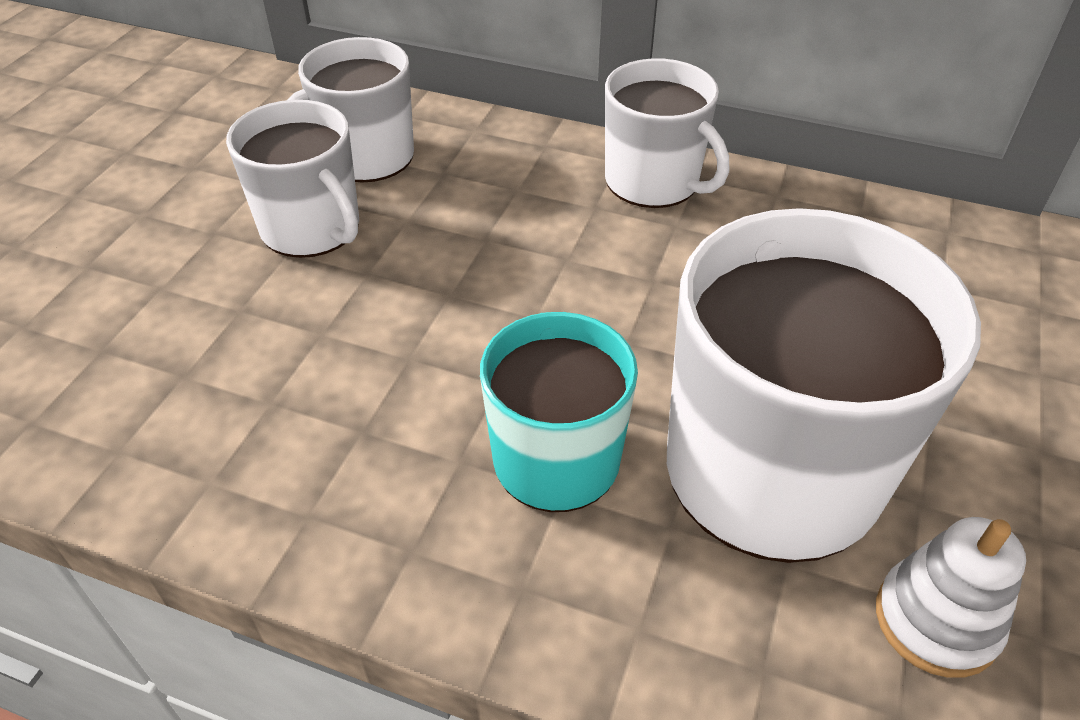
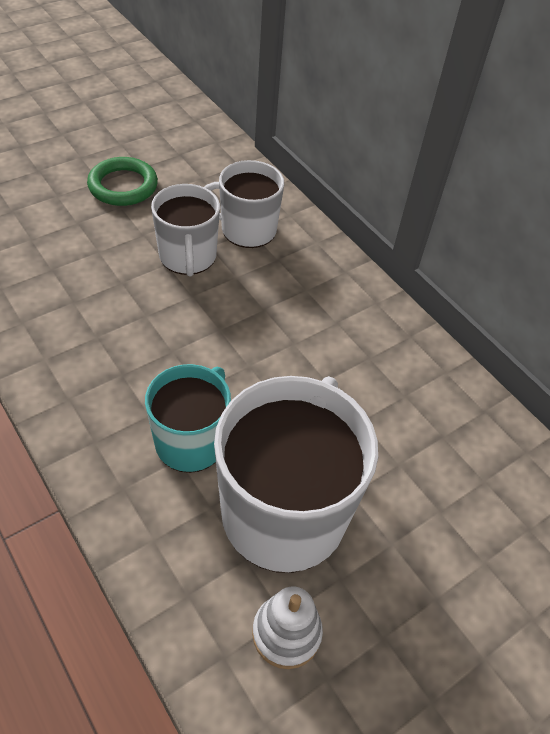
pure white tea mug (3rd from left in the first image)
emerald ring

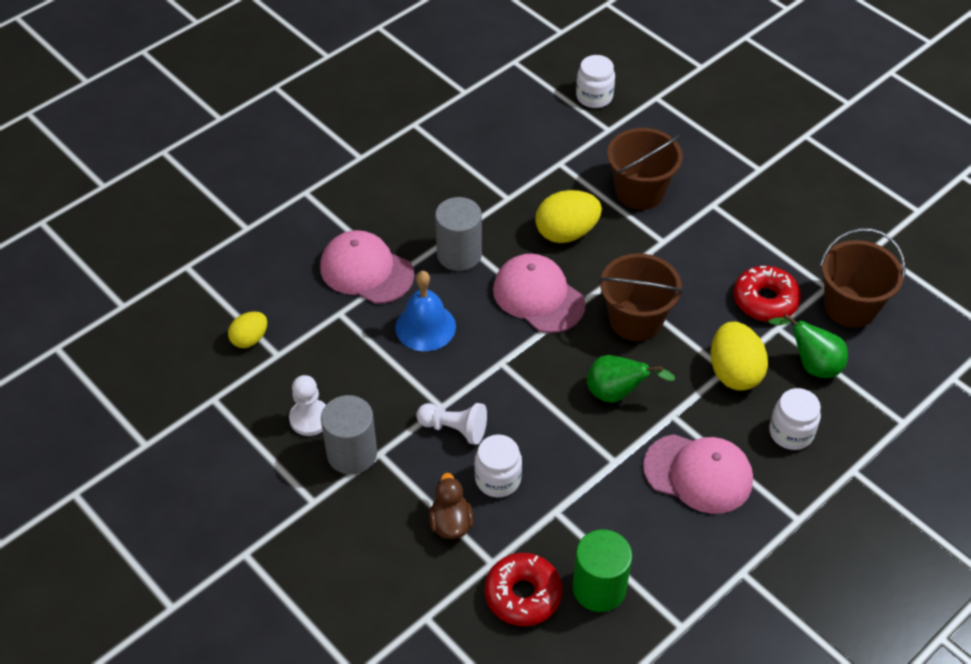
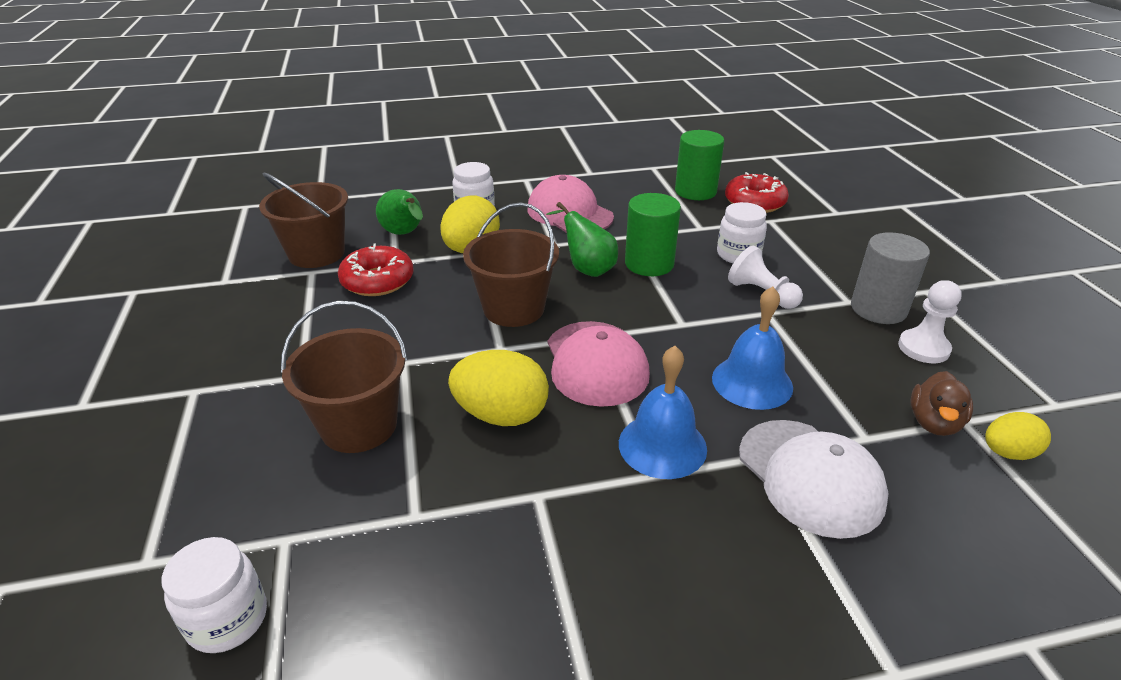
emerald cylinder (1st from left)
brown rubber duck
royal blue bell (1st from left)
pure white baseball cap

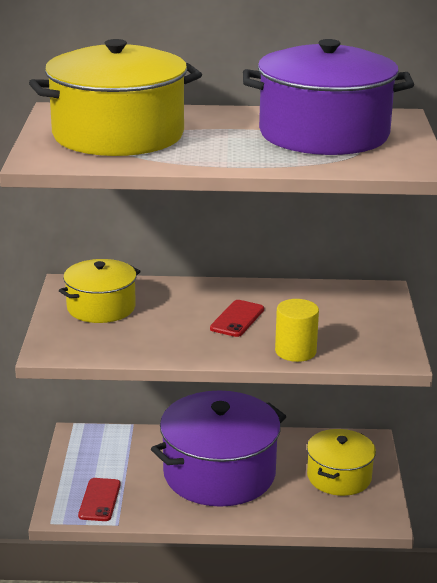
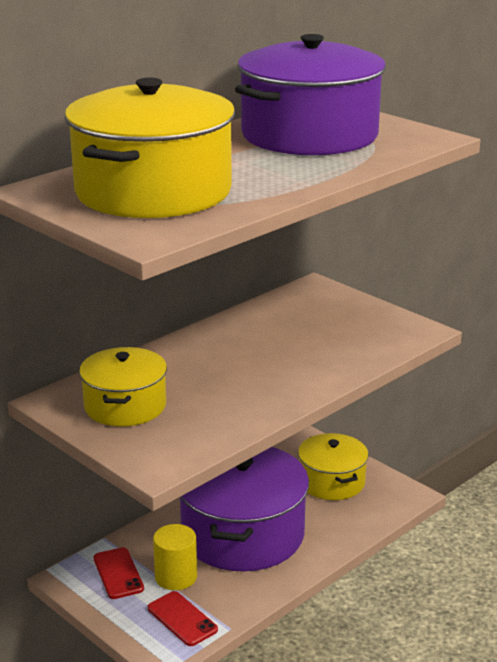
red mobile phone (1st from left)
yellow cylinder

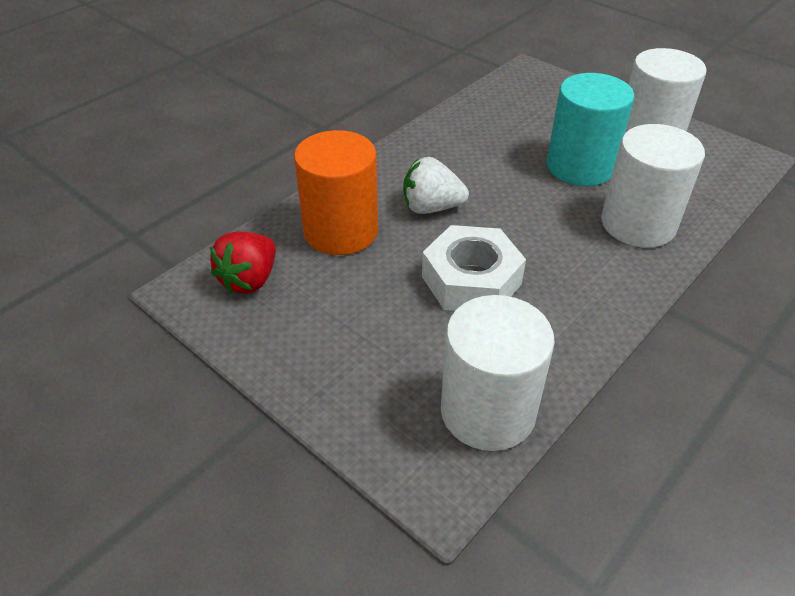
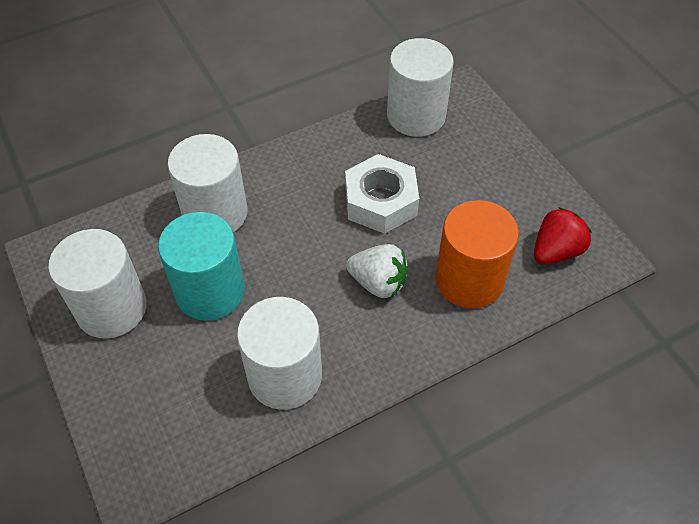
pure white cylinder (3rd from left)

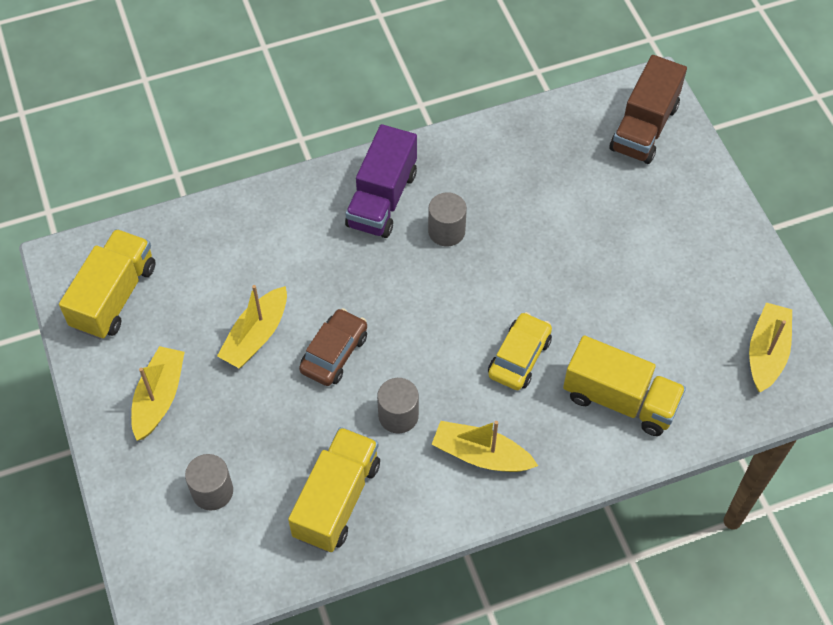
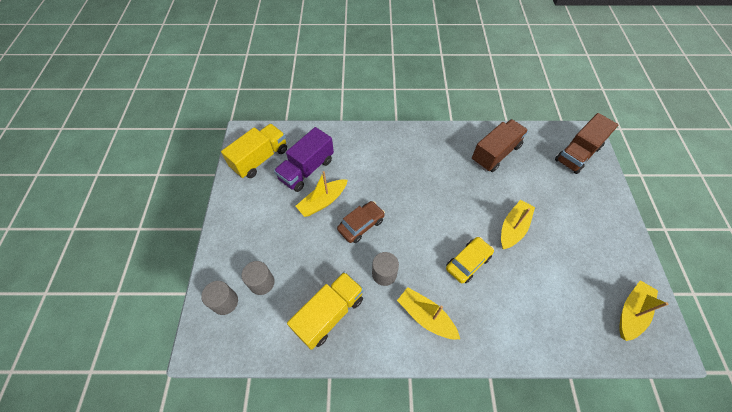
yellow lorry (3rd from left in the first image)
brown lorry (1st from left)
yellow boat (3rd from left)
purple lorry
gray cylinder (1st from left)

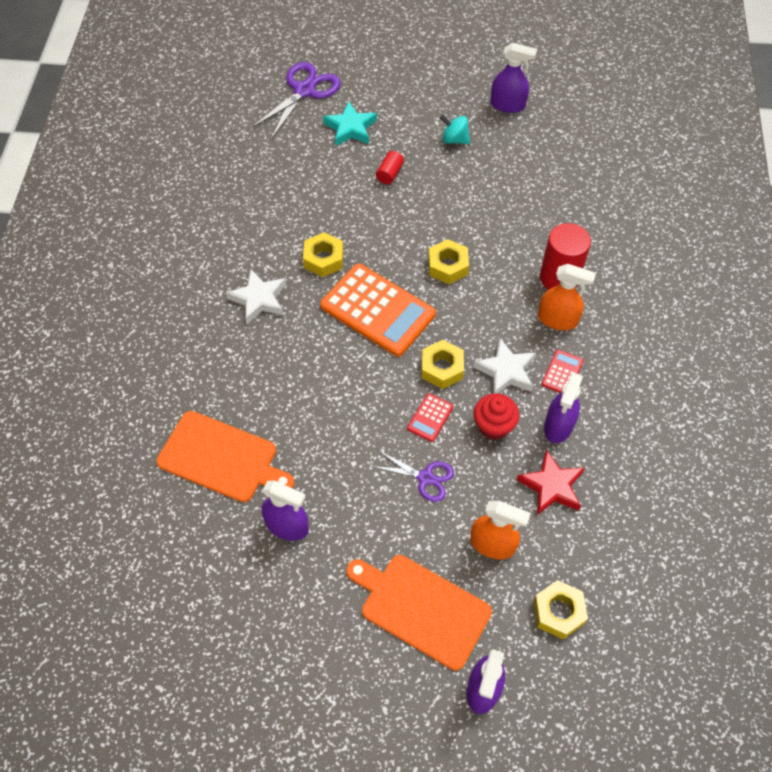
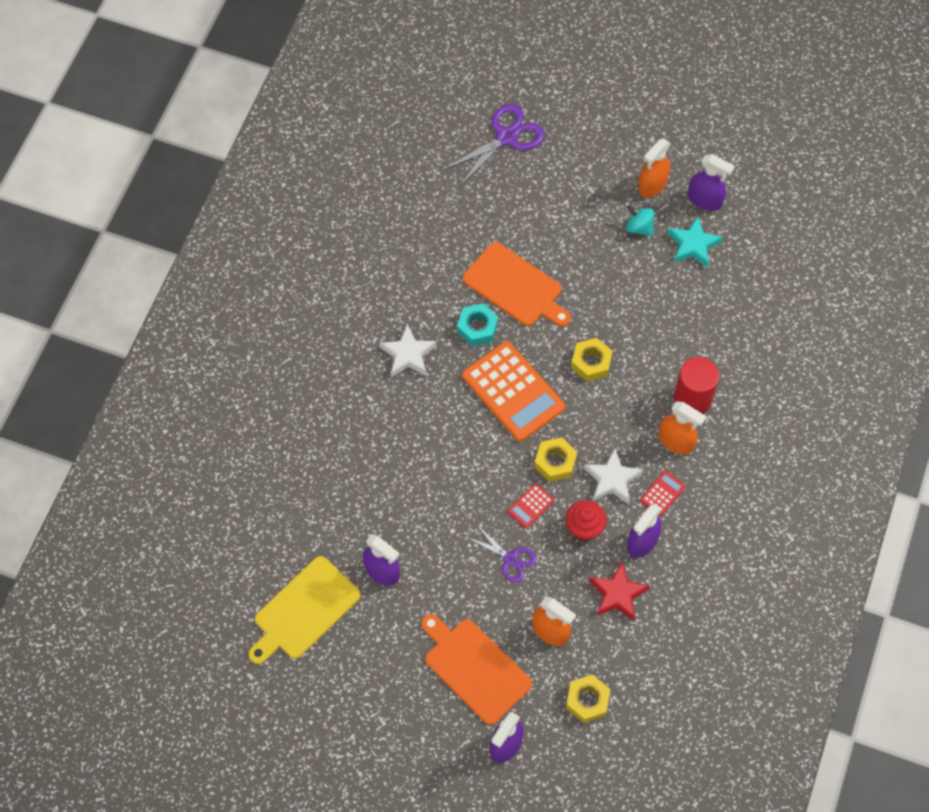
red cylinder (1st from left in the first image)
yellow chopping board
orange sprayer (2nd from left)
orange chopping board (2nd from left)
turquoise star
turquoise hex nut

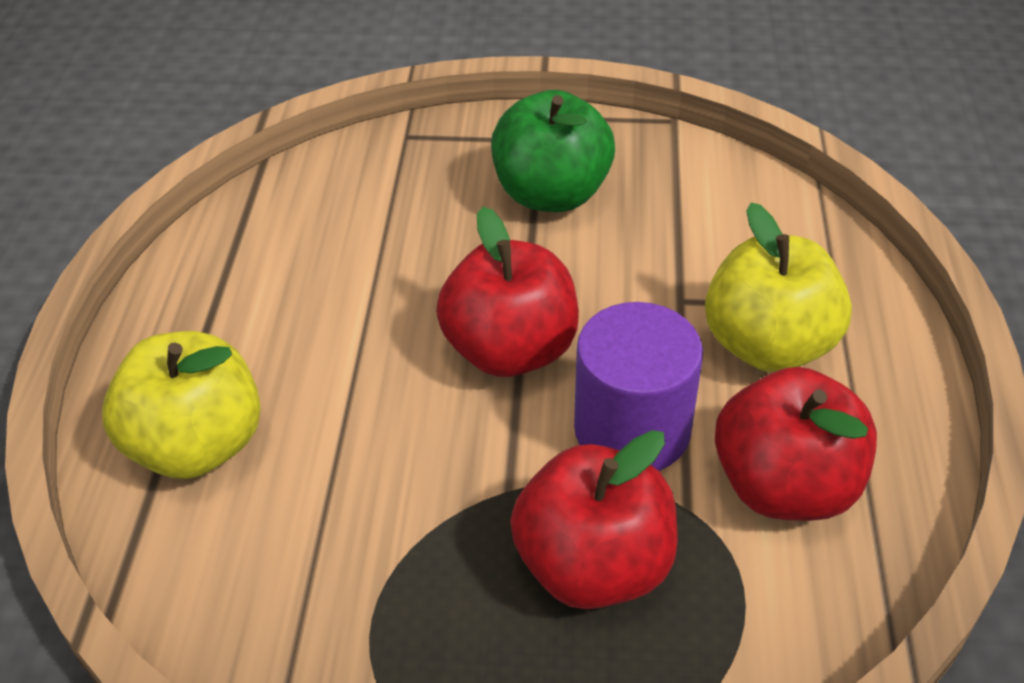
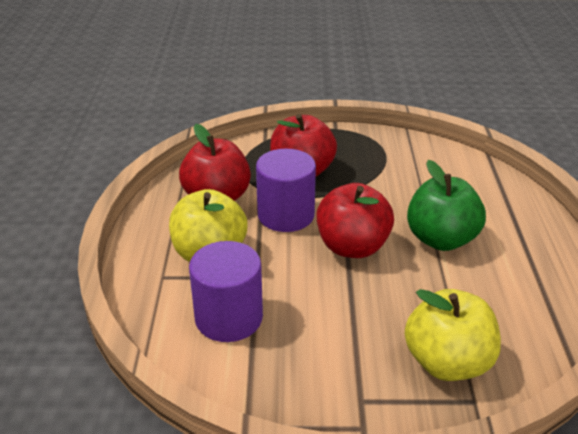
purple cylinder (1st from left)
yellow toy apple (2nd from left)
emerald toy apple

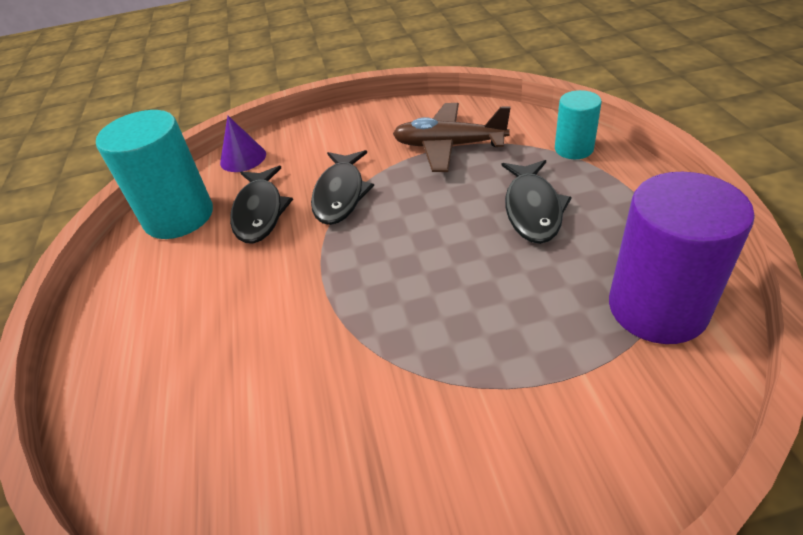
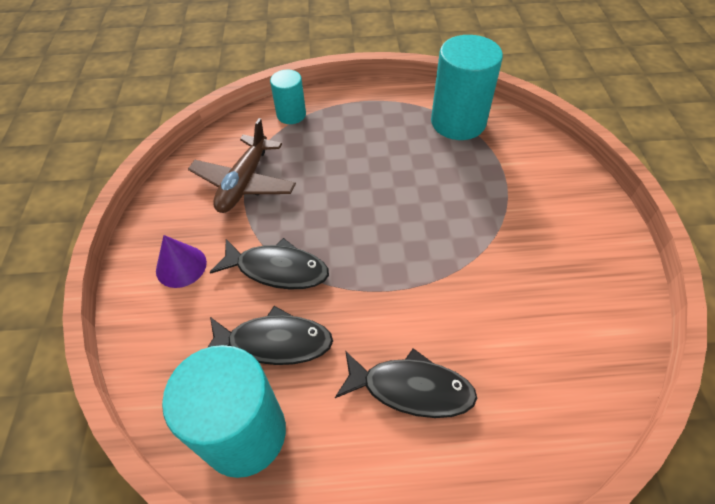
purple solid cone
jet-black fish figure (3rd from left)
turquoise cylinder (3rd from left)

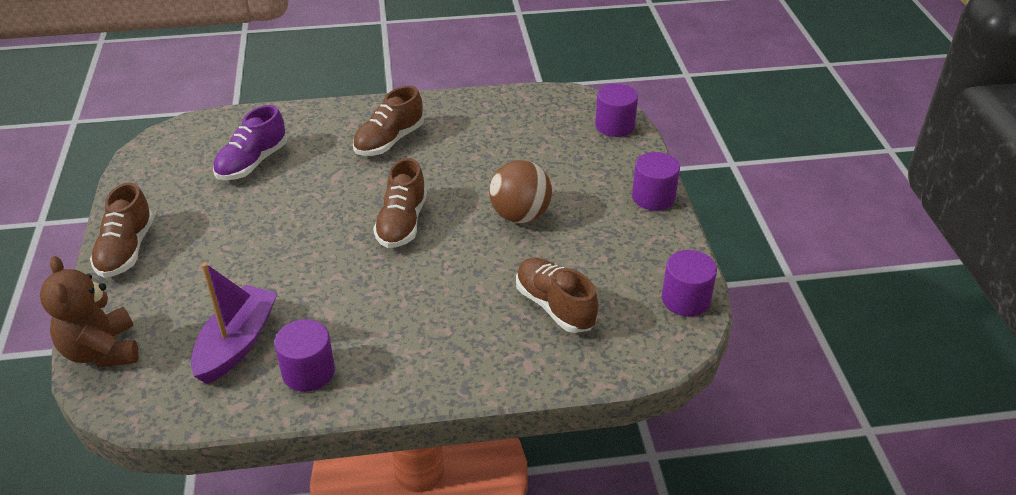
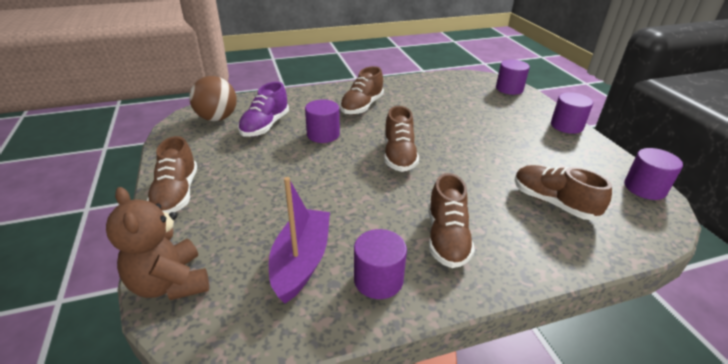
purple cylinder (1st from left)
brown shoe (4th from left)
brown play ball

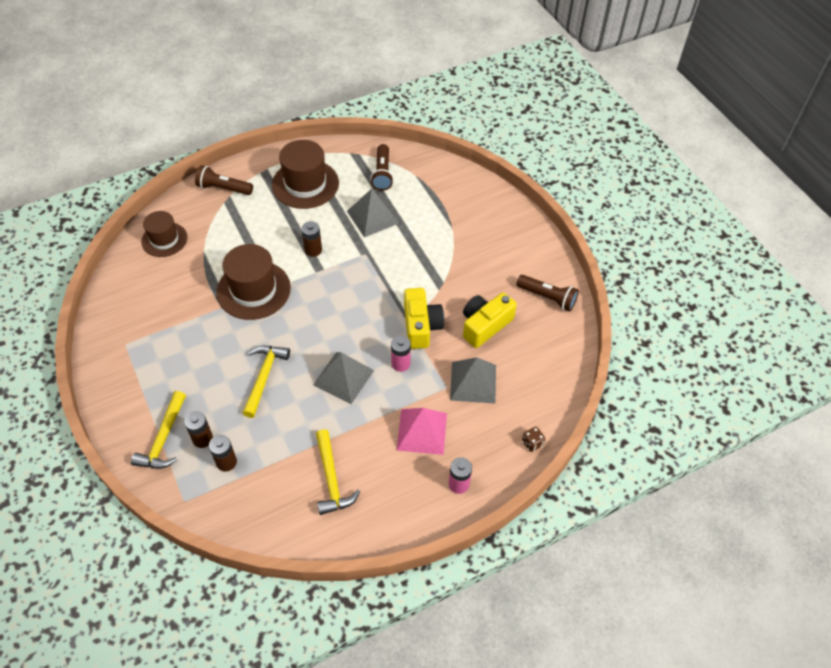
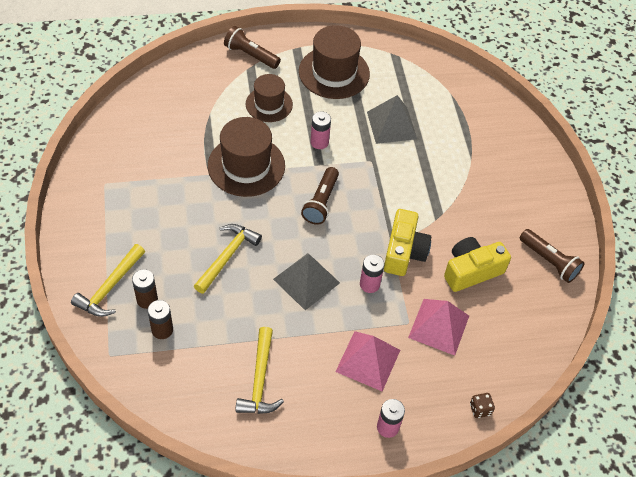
brown top hat (2nd from left)
brown flashlight (2nd from left)
pink power cell (1st from left)
pink pyramid shape (2nd from left)

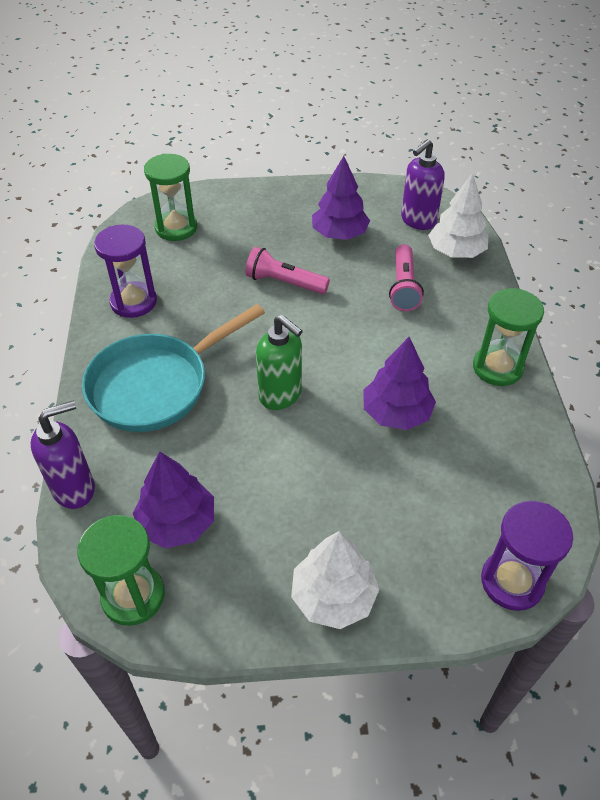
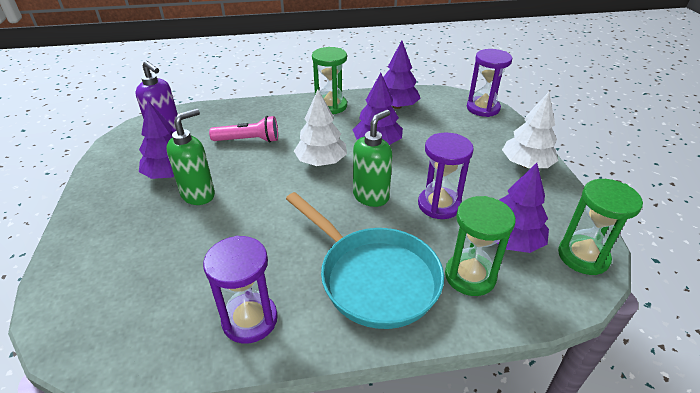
purple soap pump (1st from left in the first image)
pink flashlight (1st from left in the first image)
emerald soap pump (1st from left)
purple fir tree (3rd from left)
purple sandglass (2nd from left)
emerald sandglass (2nd from left)
pure white fir tree (1st from left)

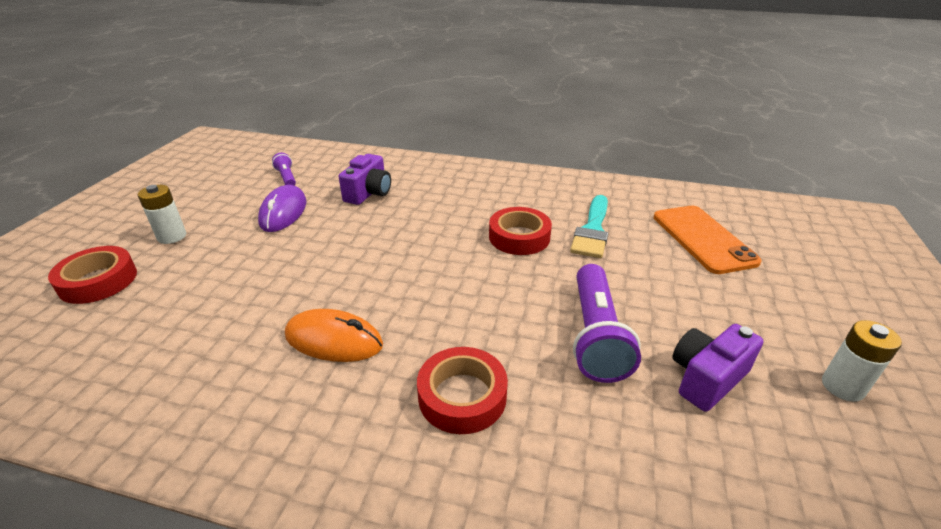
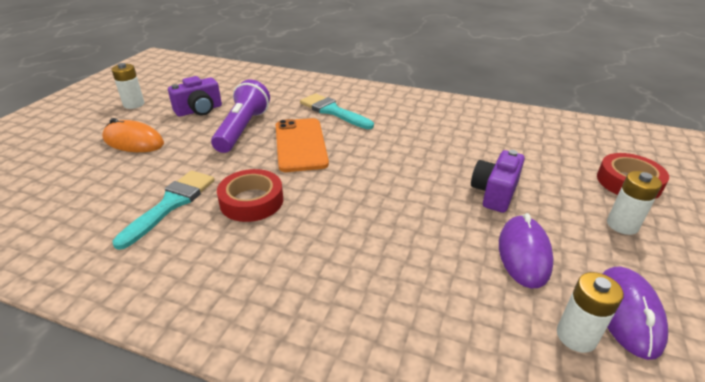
purple computer mouse (2nd from left)
orange computer mouse
purple compact camera (2nd from left)
orange mobile phone
pure white power cell (2nd from left)
turquoise brush (2nd from left)

